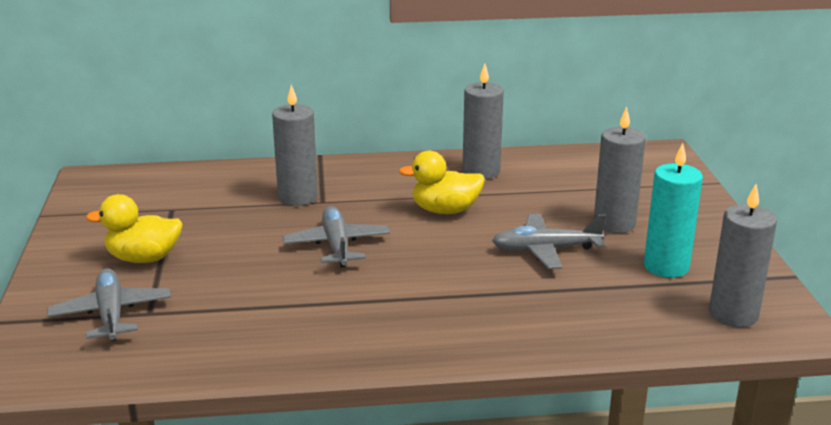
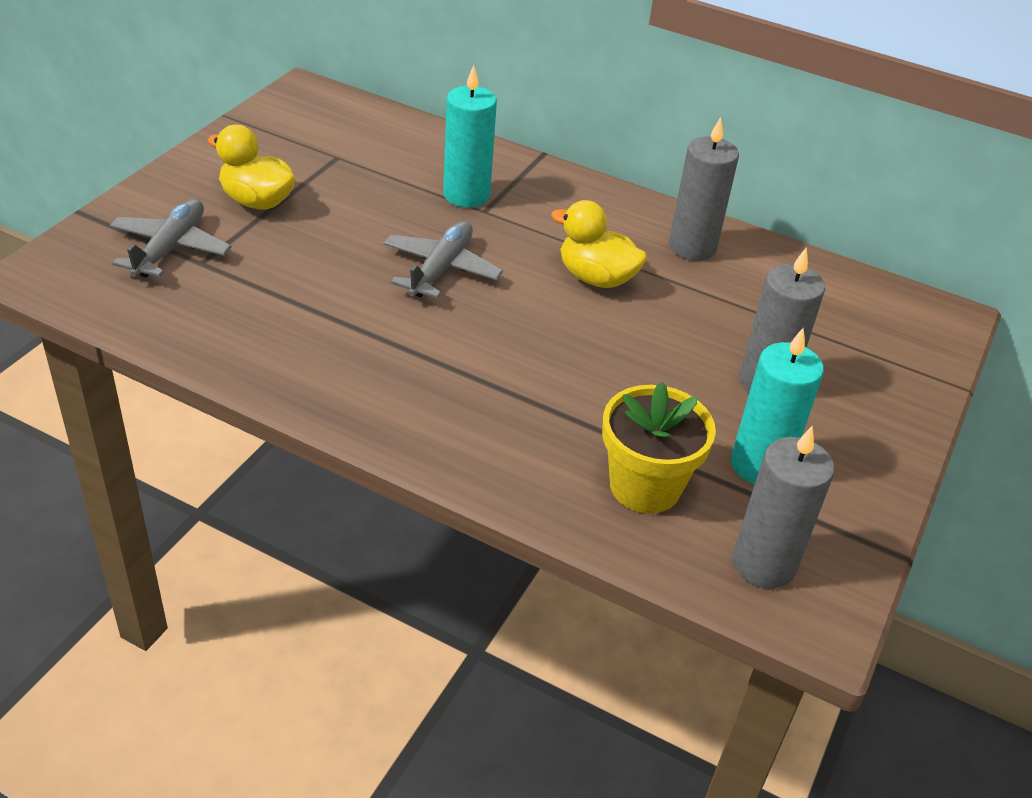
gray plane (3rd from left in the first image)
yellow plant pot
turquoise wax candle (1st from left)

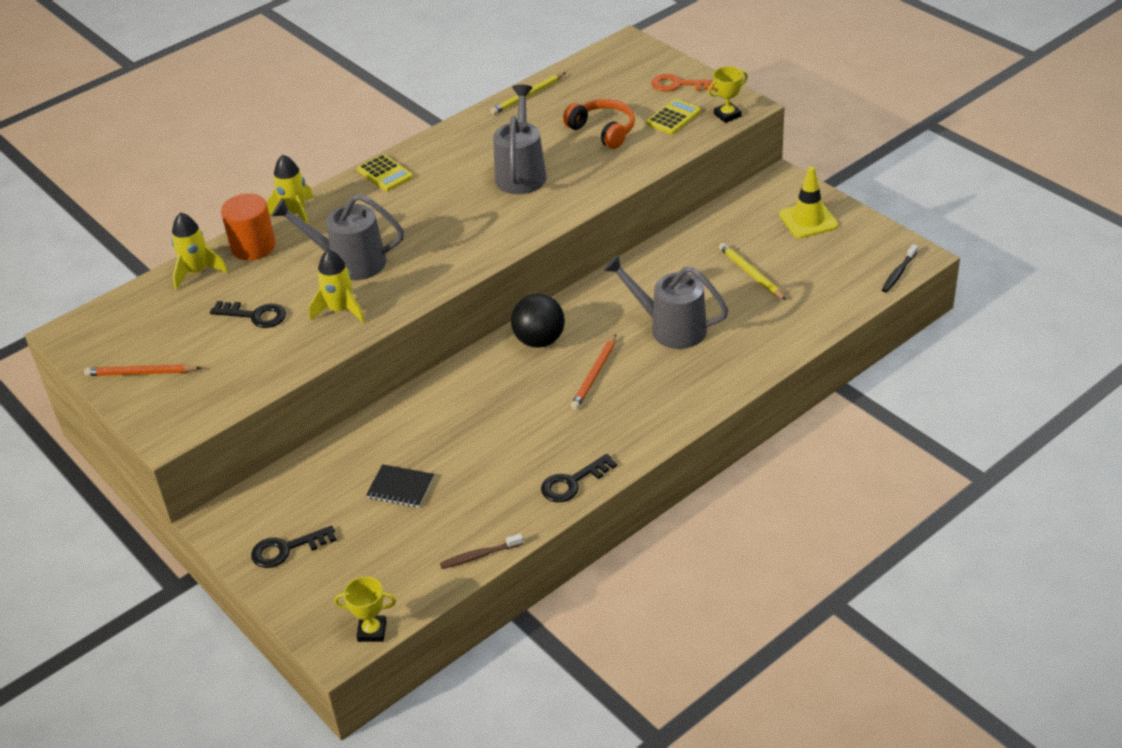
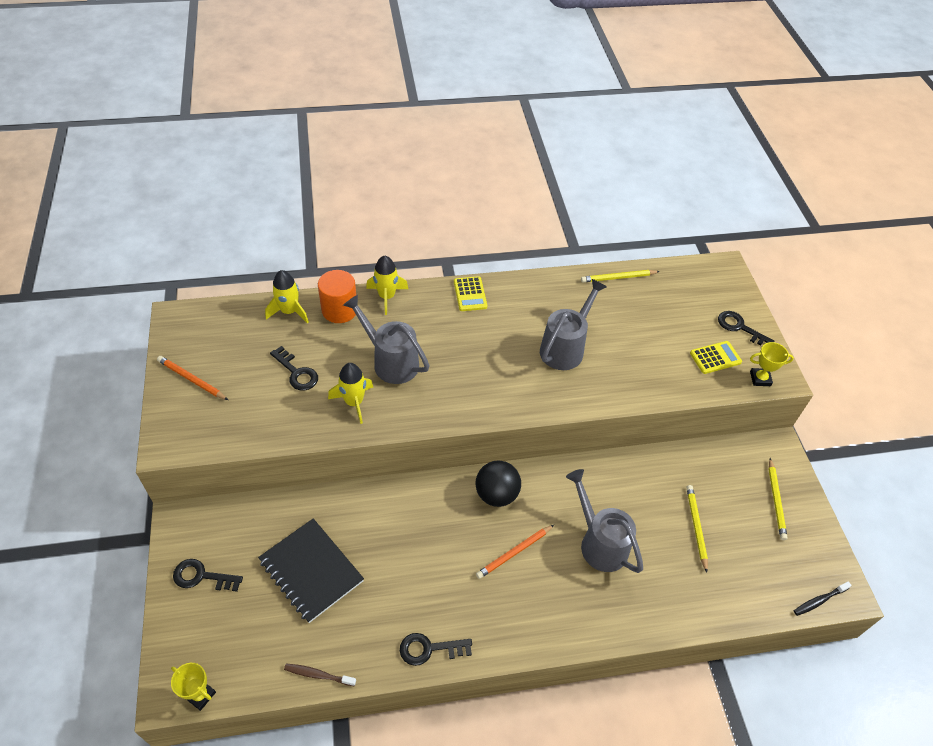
orange over-ear headphones
yellow pencil (3rd from left)
jet-black door key (4th from left)
jet-black exercise book

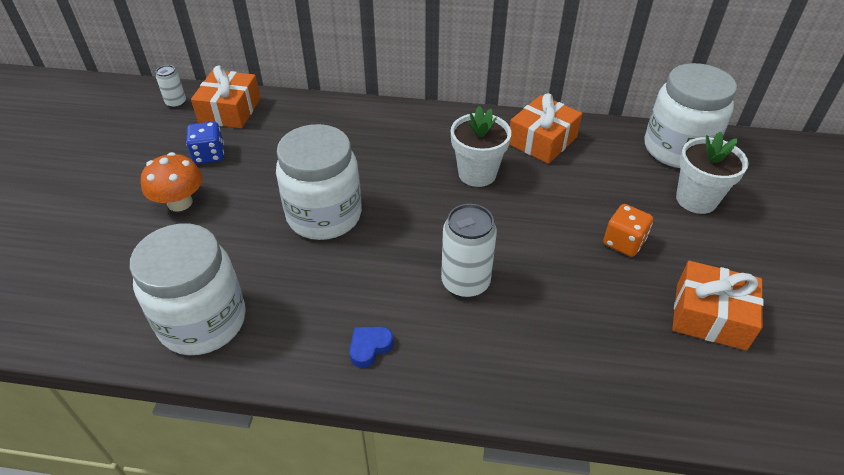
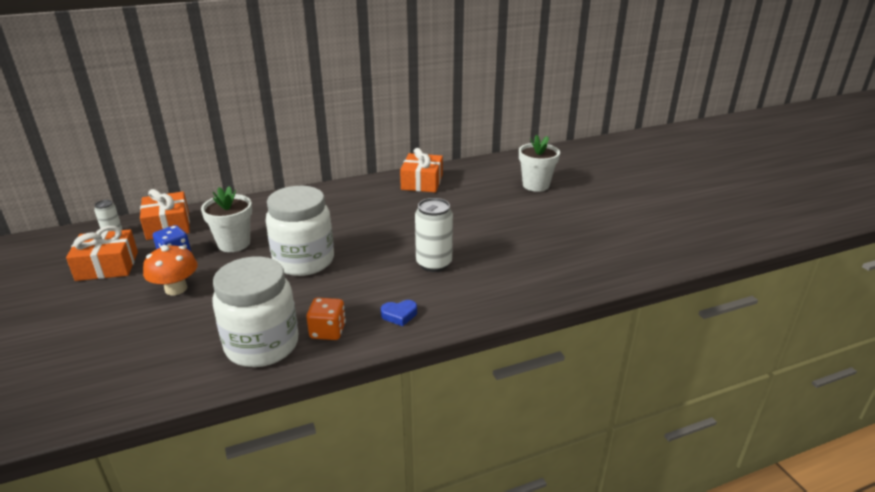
pure white preserve jar (3rd from left in the first image)
pure white plant pot (1st from left)
orange game die
orange present (1st from left)
royal blue heart

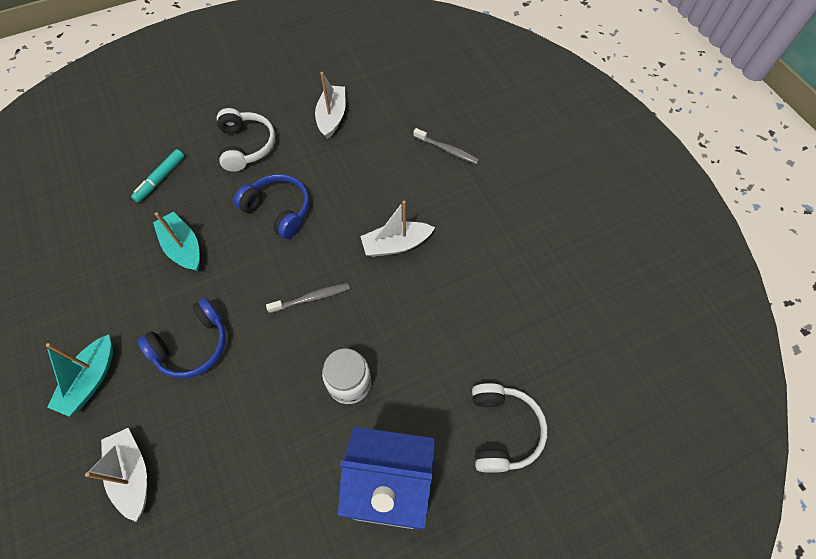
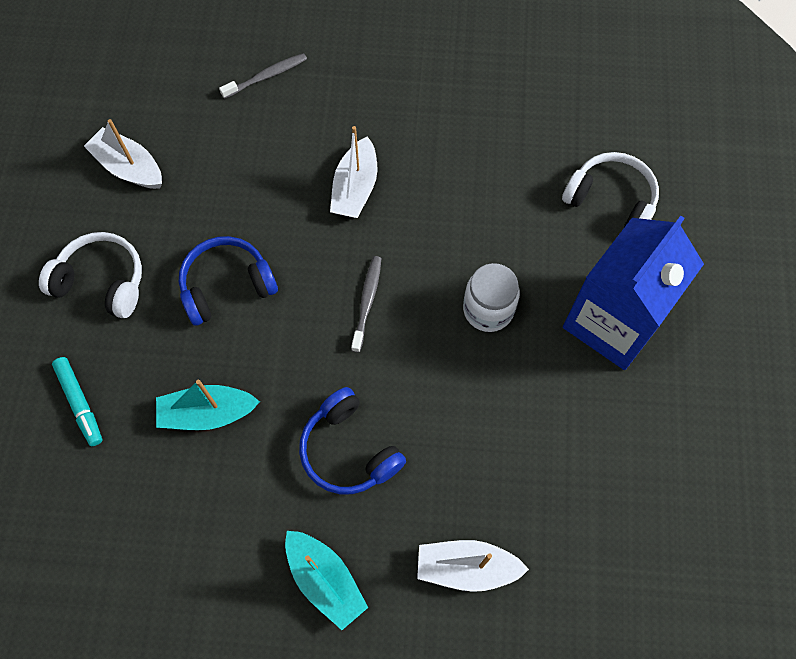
royal blue over-ear headphones (2nd from left)

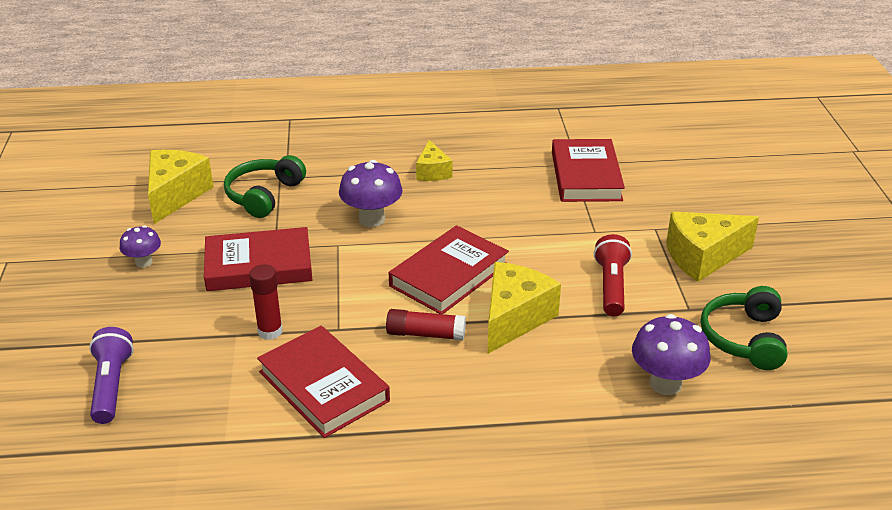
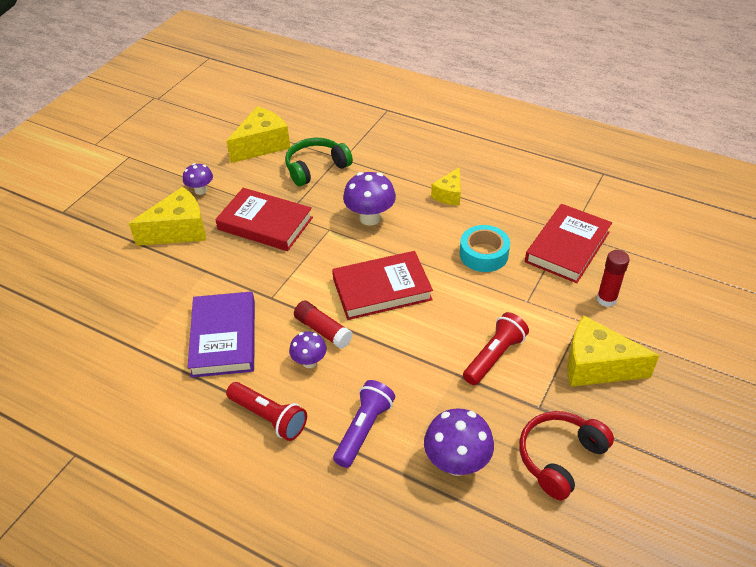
red flashlight (1st from left)
purple toadstool (2nd from left)
turquoise roll of tape
purple flashlight
red glue stick (2nd from left)
yellow cheese wedge (1st from left)
purple hardback
red over-ear headphones

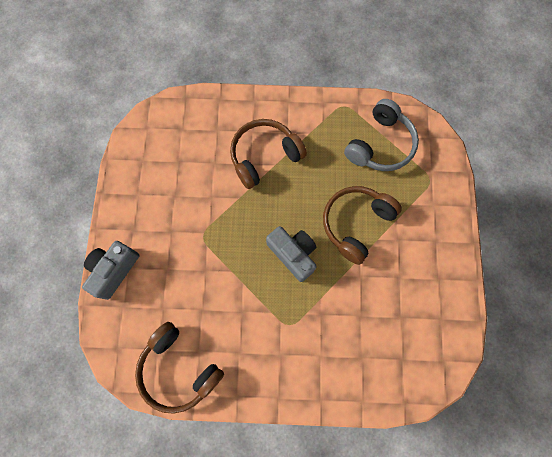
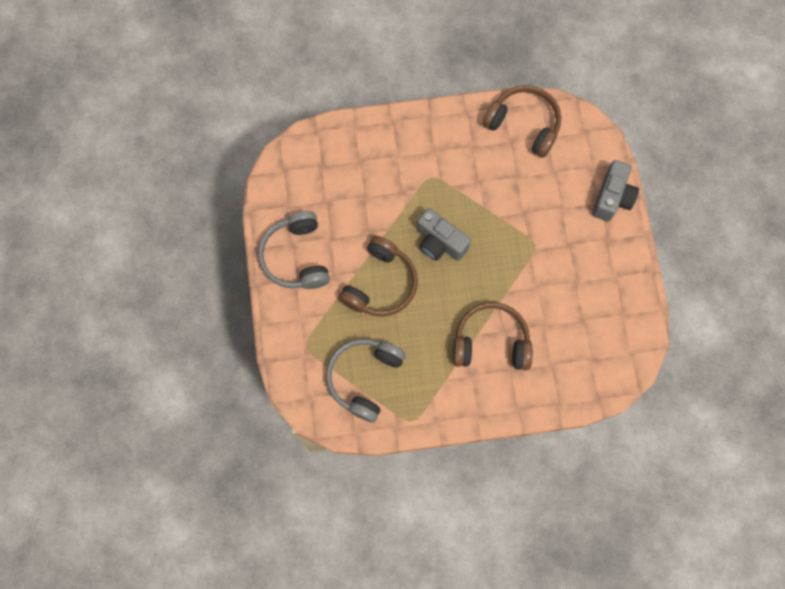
gray over-ear headphones (1st from left)
brown over-ear headphones (2nd from left)

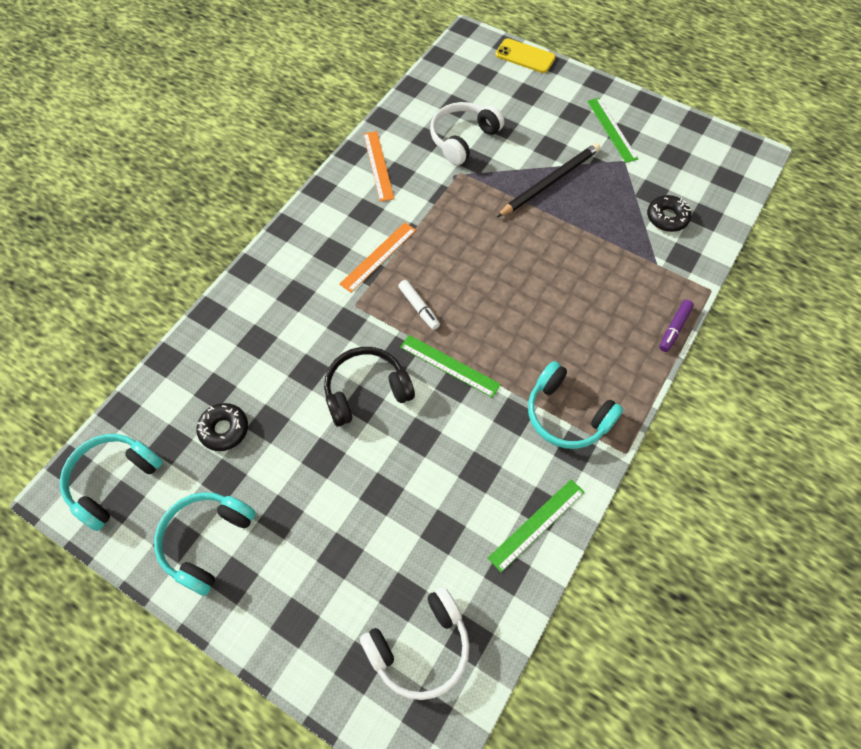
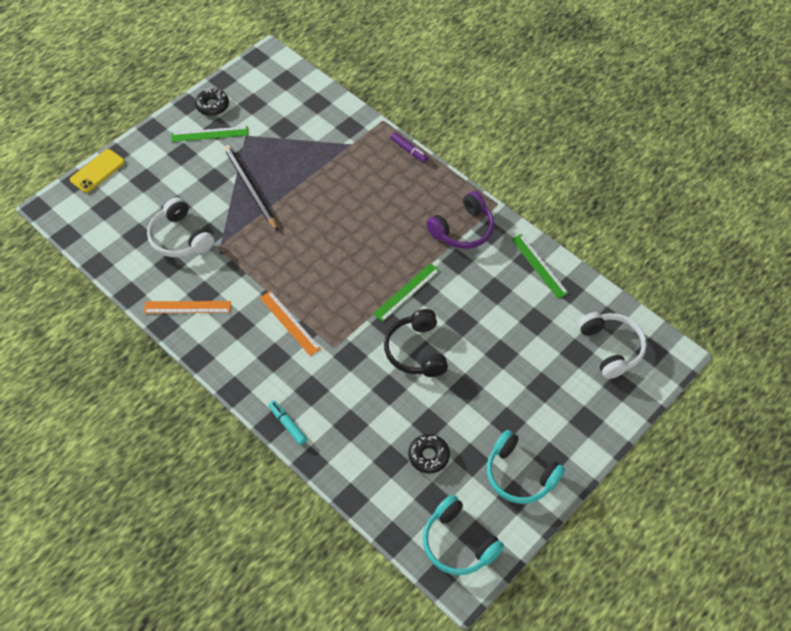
pure white marker pen
turquoise marker pen
jet-black donut (1st from left)
purple over-ear headphones

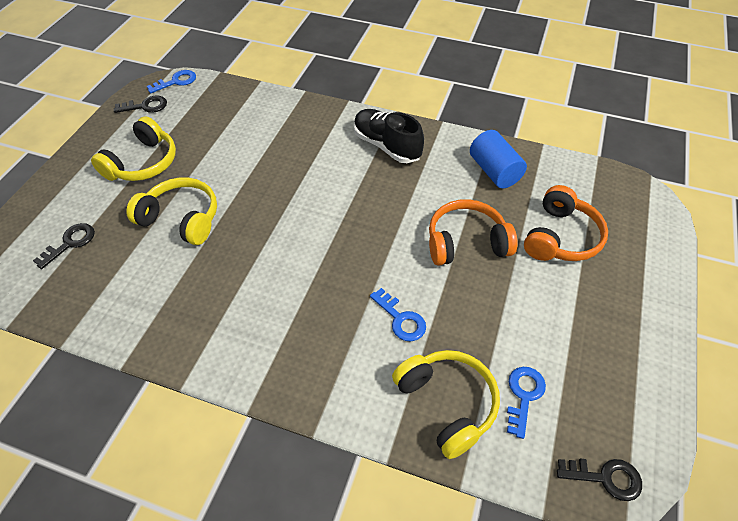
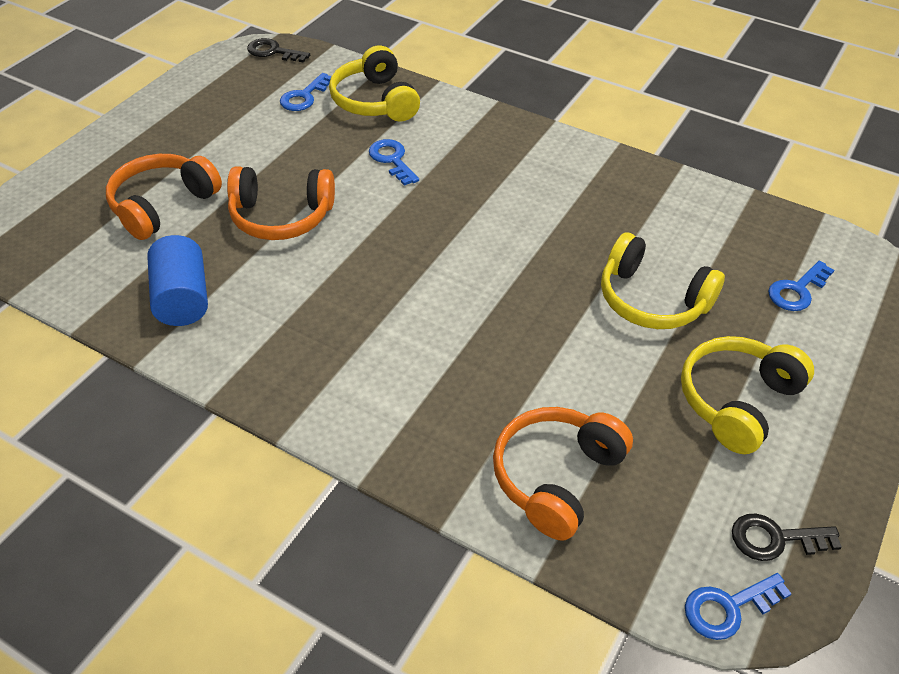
jet-black shoe
orange over-ear headphones (3rd from left)
royal blue door key (4th from left)

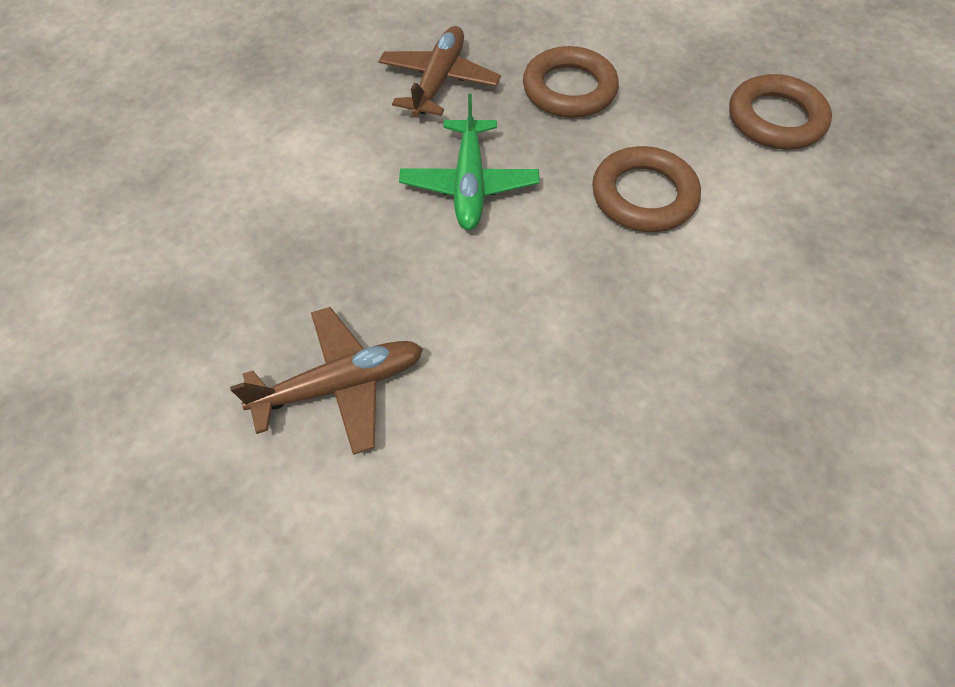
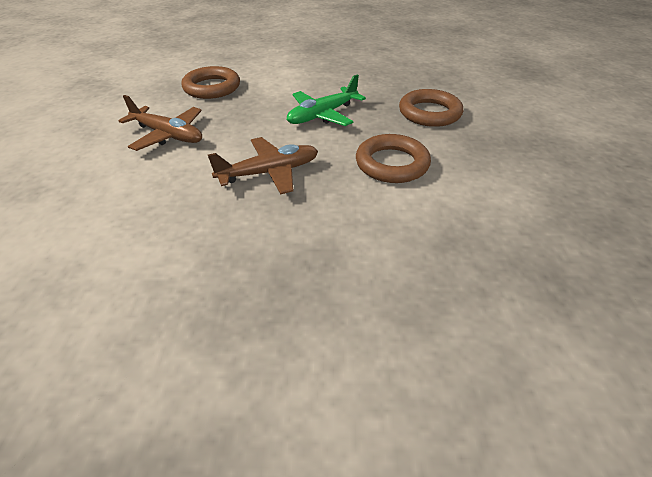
brown plane (2nd from left)
brown ring (1st from left)

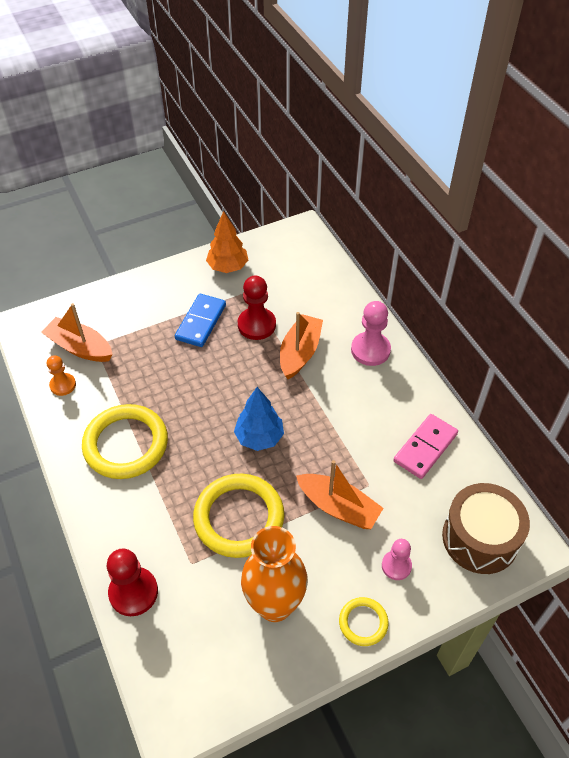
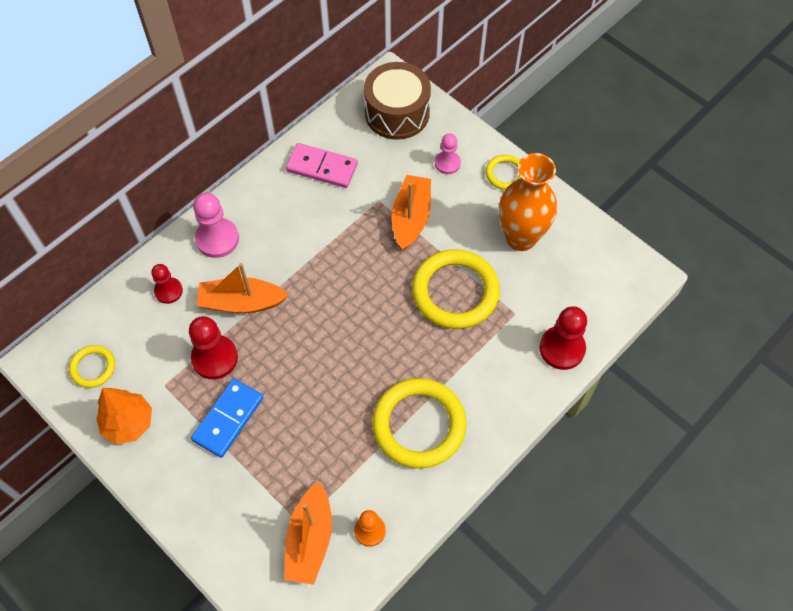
royal blue fir tree
yellow ring (1st from left)
red pawn (1st from left)
royal blue domino

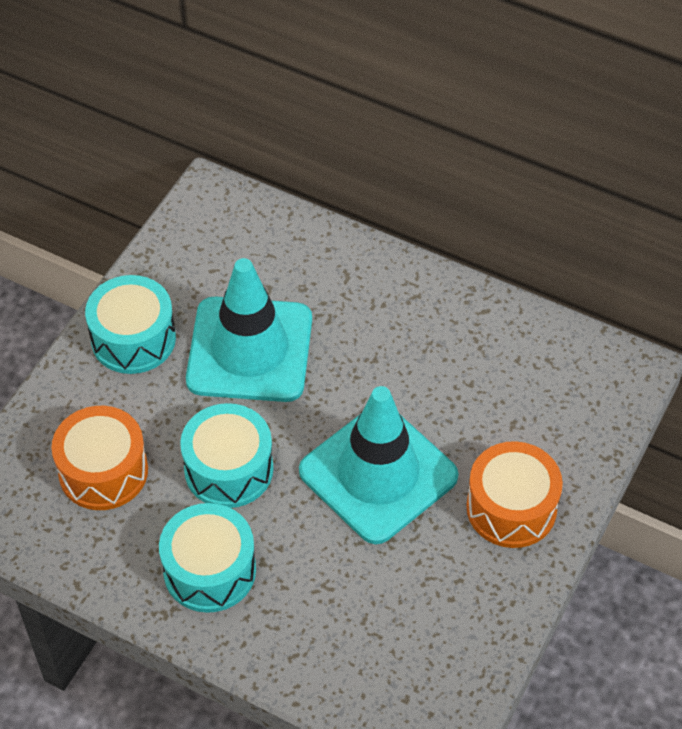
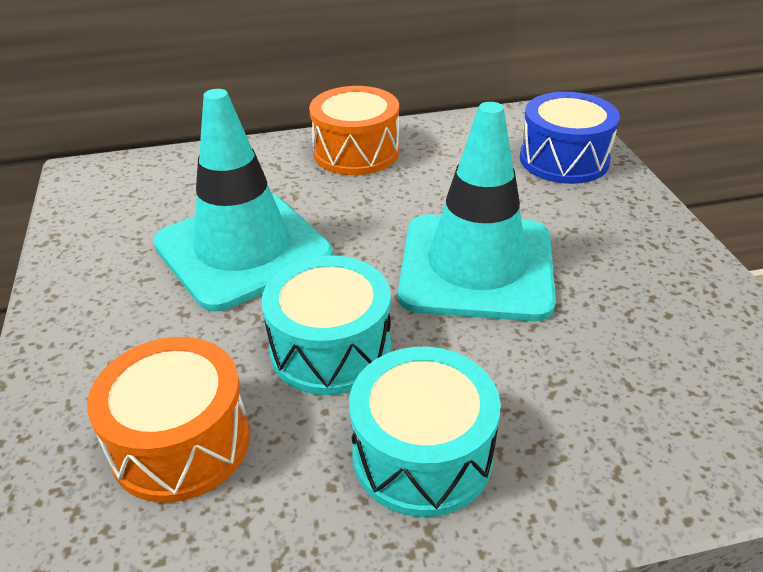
turquoise toy drum (1st from left in the first image)
royal blue toy drum
orange toy drum (2nd from left)

